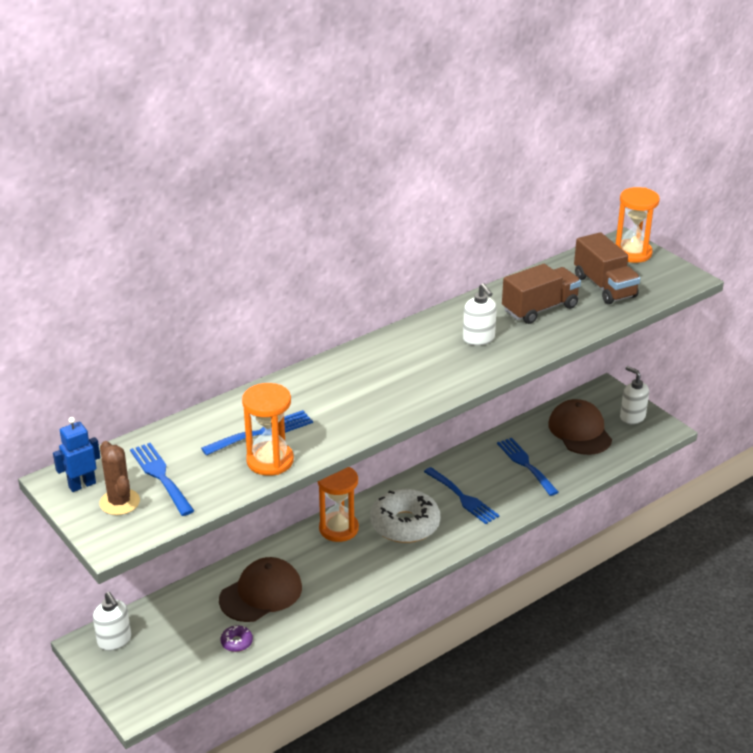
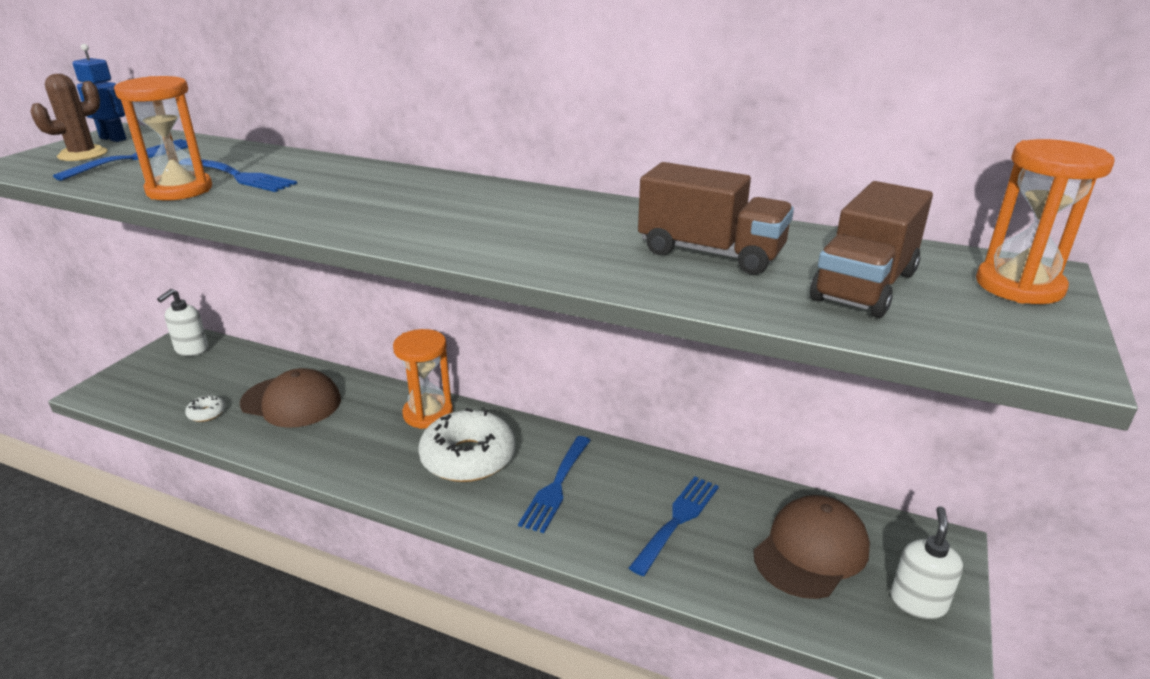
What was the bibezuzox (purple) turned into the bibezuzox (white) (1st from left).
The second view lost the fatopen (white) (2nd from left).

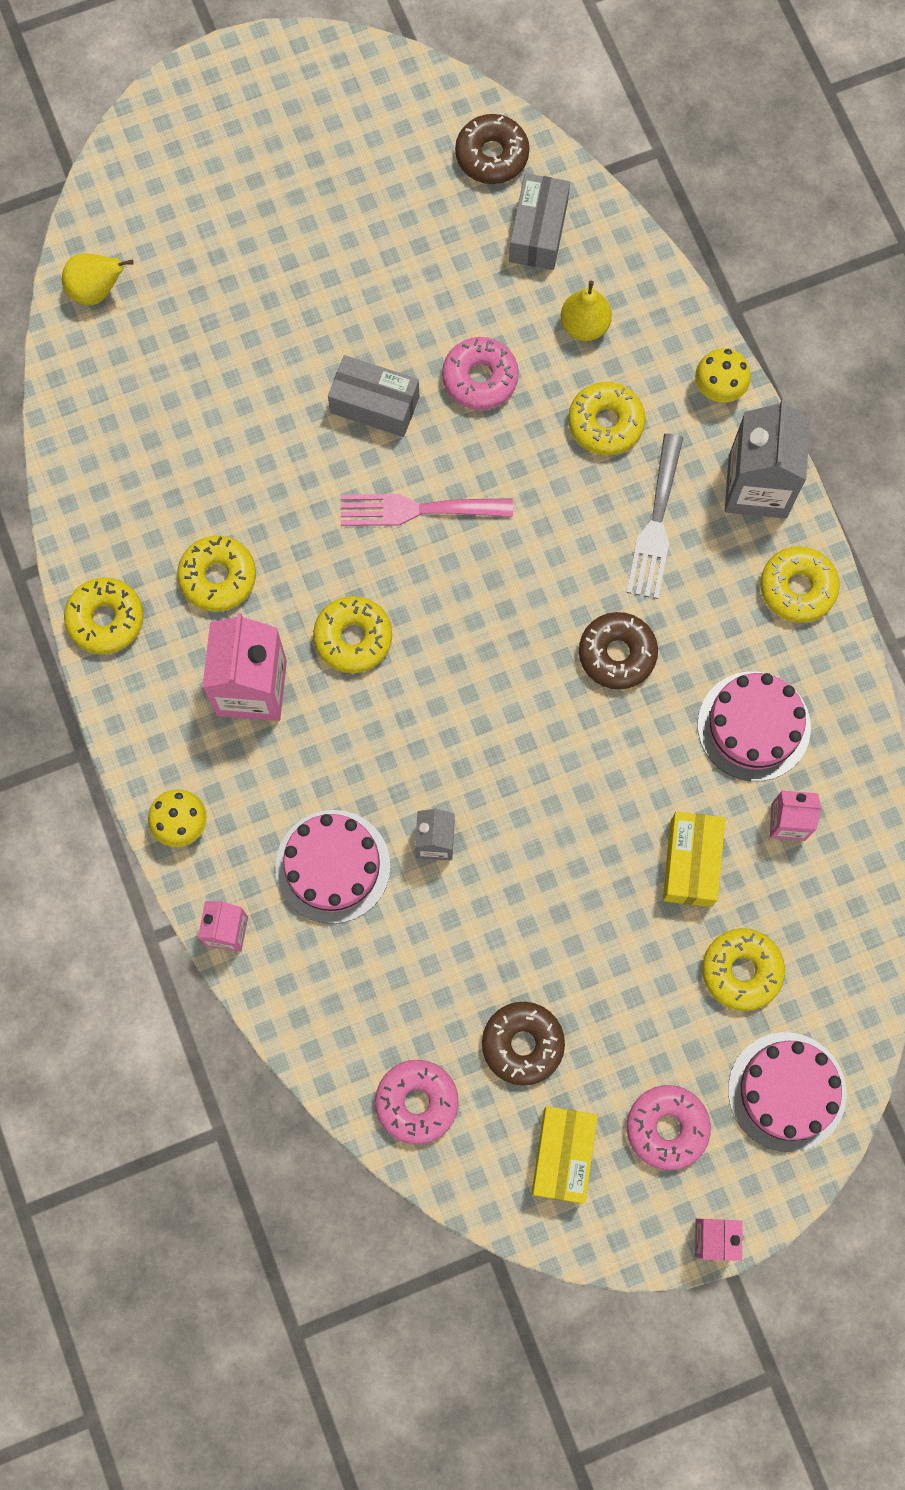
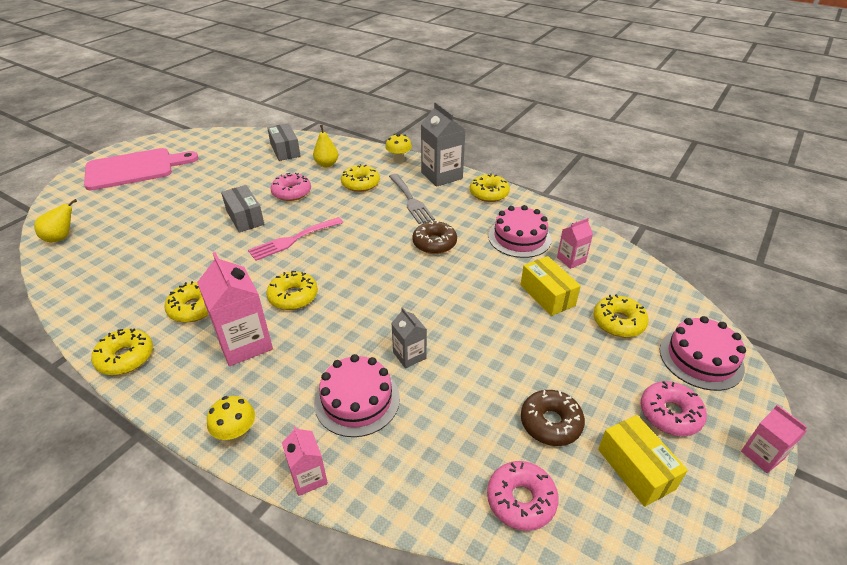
The second view gained the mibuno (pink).
The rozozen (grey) (1st from left) ended up facing another way, 75 degrees clockwise from before.
The second view lost the bibezuzox (brown) (1st from left).

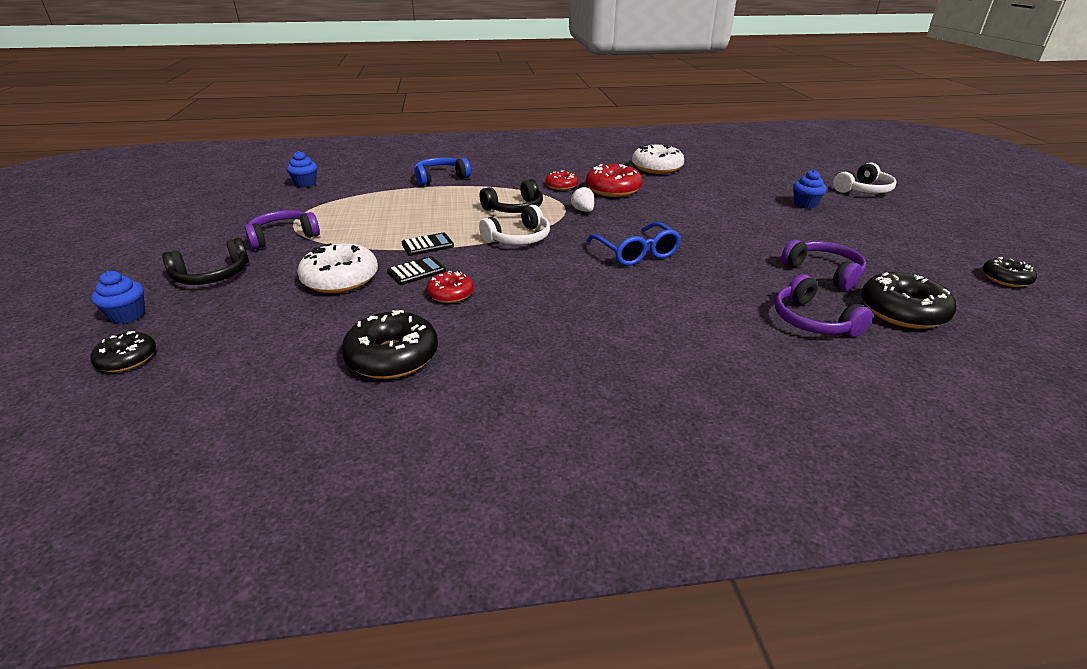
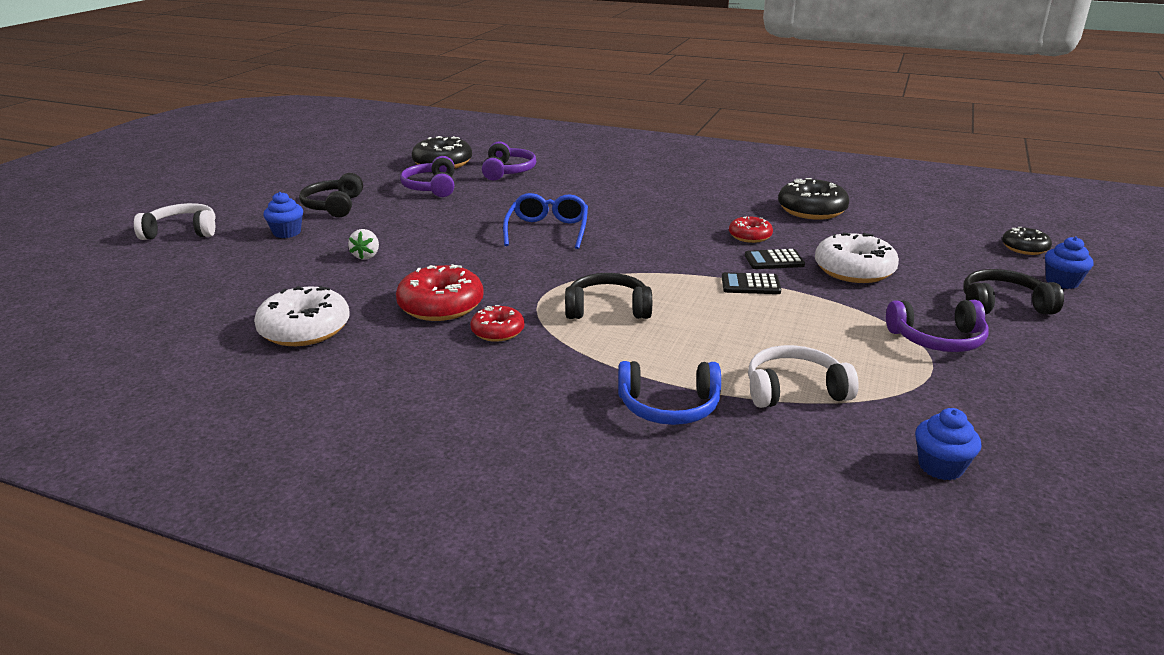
The second view gained the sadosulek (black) (1st from left).
The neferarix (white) ended up elsewhere.
The sadosulek (white) (1st from left in the first image) ended up elsewhere.
The second view lost the bibezuzox (black) (4th from left).

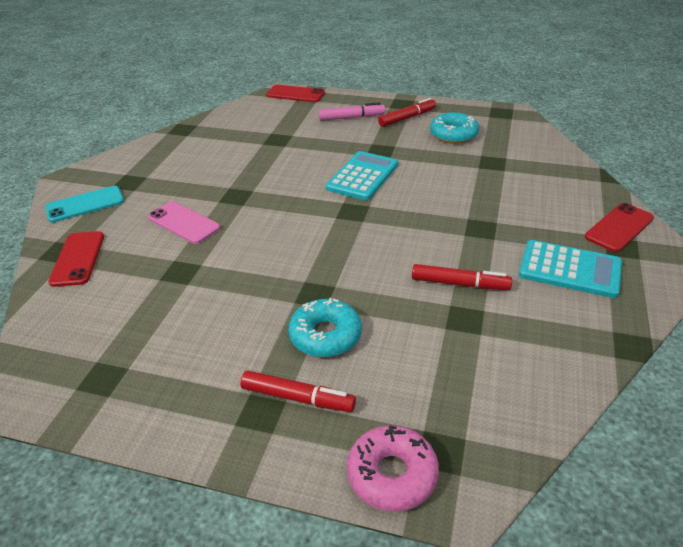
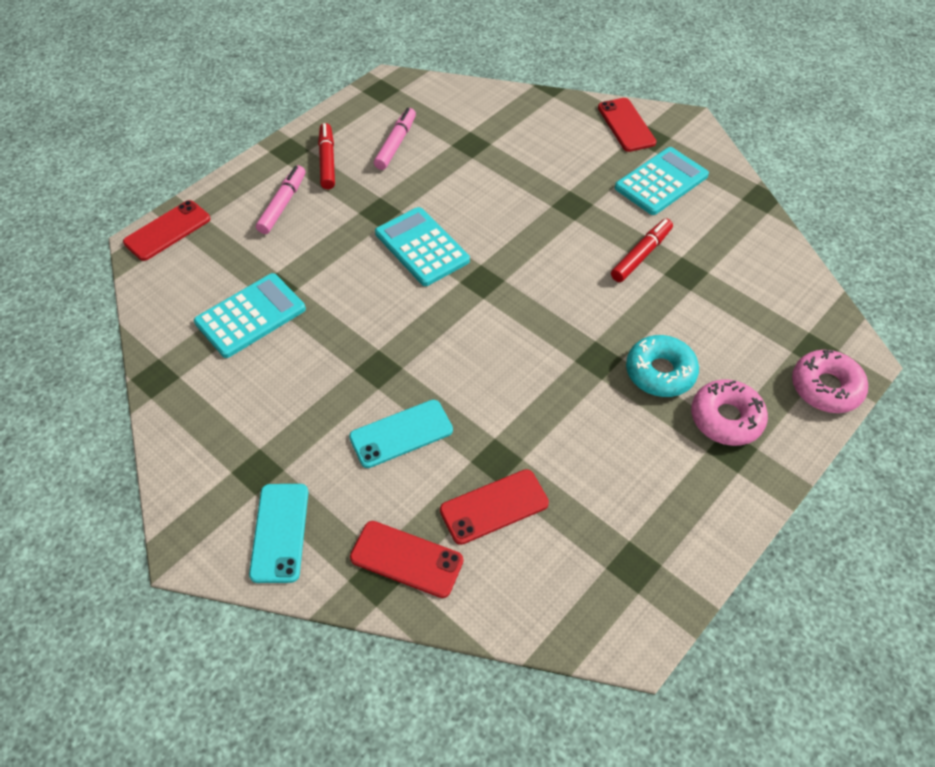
The second view gained the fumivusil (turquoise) (1st from left).
What was the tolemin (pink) turned into the tolemin (turquoise) (2nd from left).
Where the bibezuzox (turquoise) (2nd from left) stood, the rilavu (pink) (2nd from left) came to stand.
The second view gained the tolemin (red) (3rd from left).
Where the rilavu (red) (1st from left) stood, the bibezuzox (pink) (1st from left) came to stand.

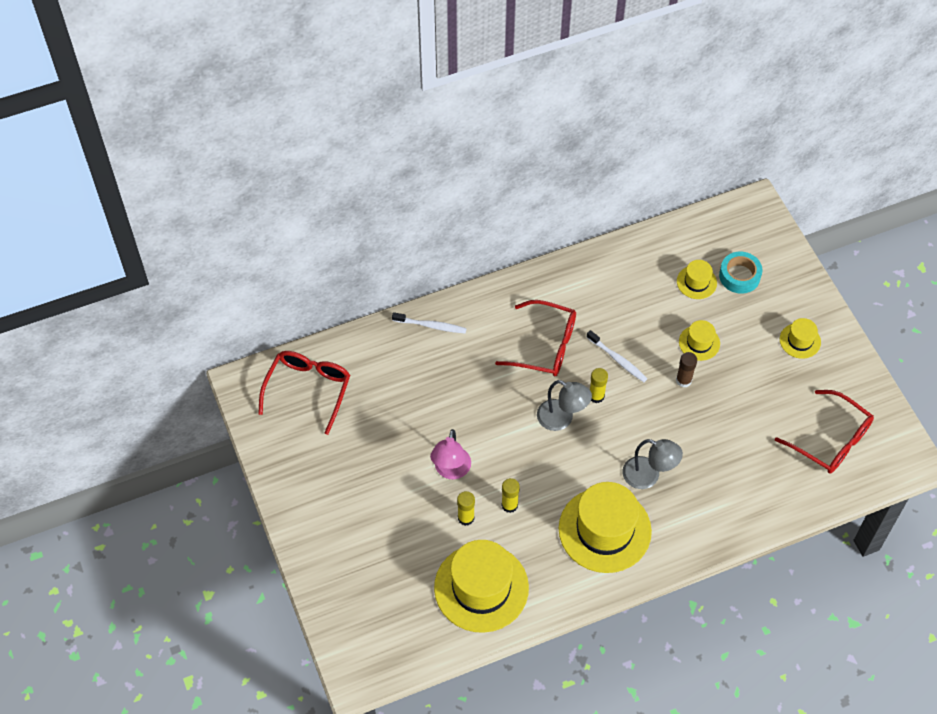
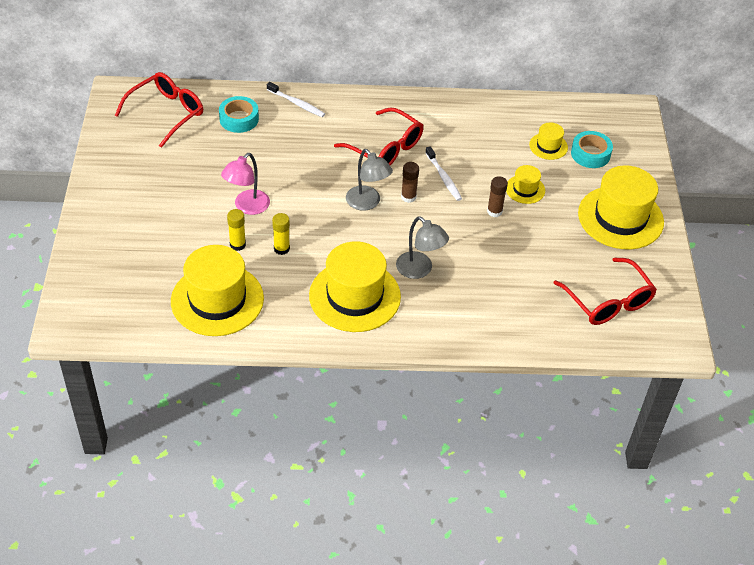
The second view gained the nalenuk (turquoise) (1st from left).
What was the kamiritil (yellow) (3rd from left) turned into the kamiritil (brown) (1st from left).
The size of the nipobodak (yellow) (5th from left) changed by a factor of 2.11.

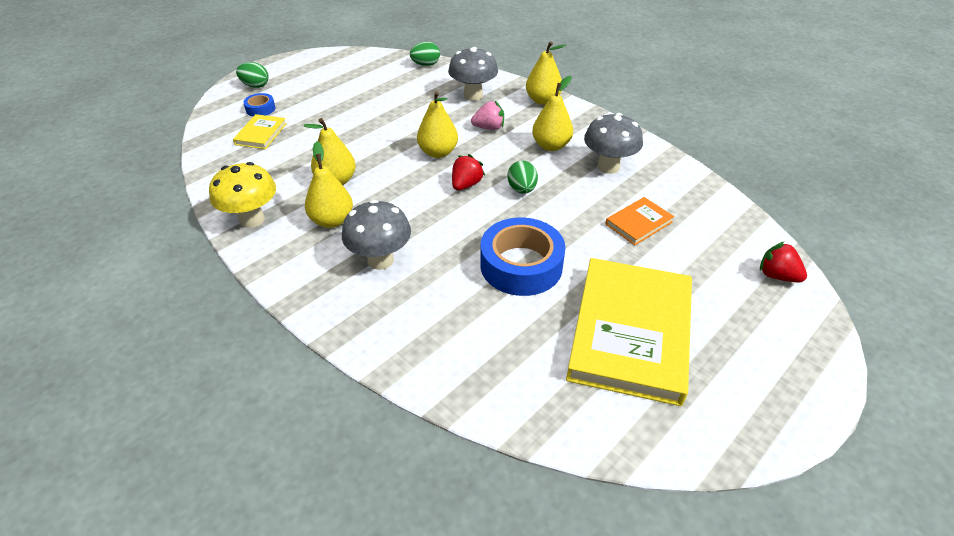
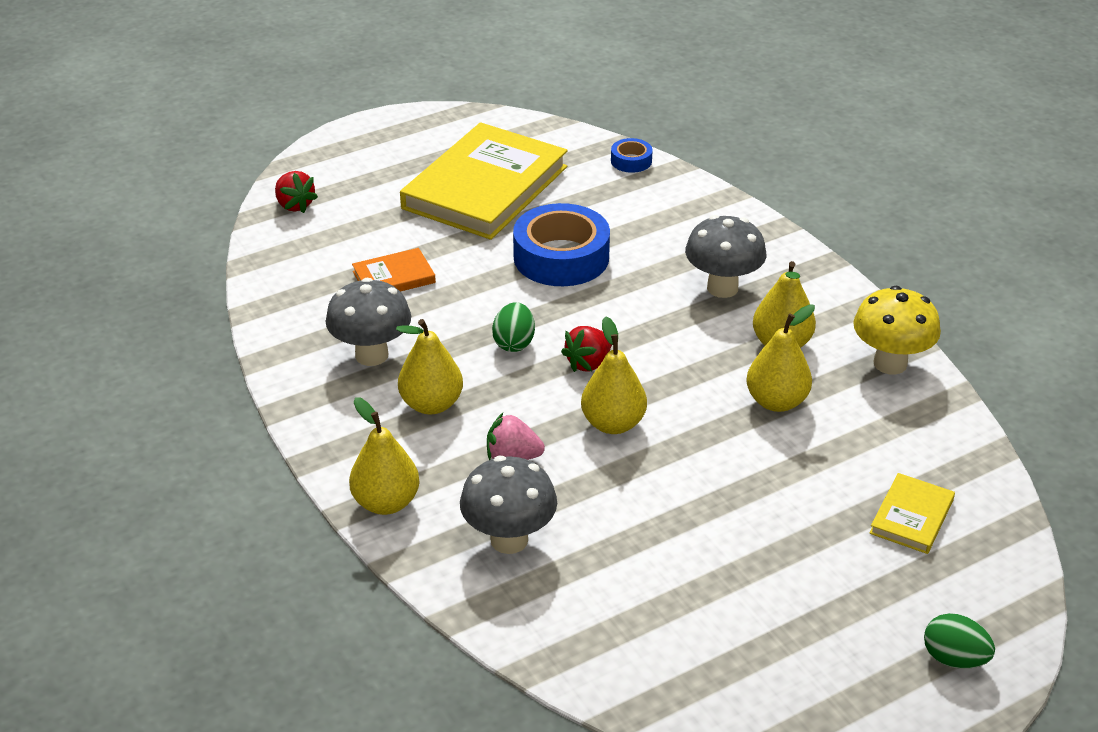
The nalenuk (blue) (1st from left in the first image) ended up elsewhere.
The second view lost the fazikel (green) (2nd from left).

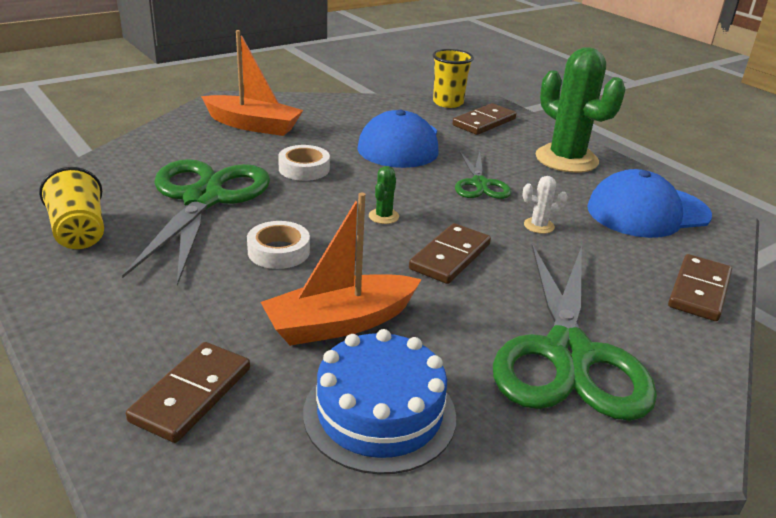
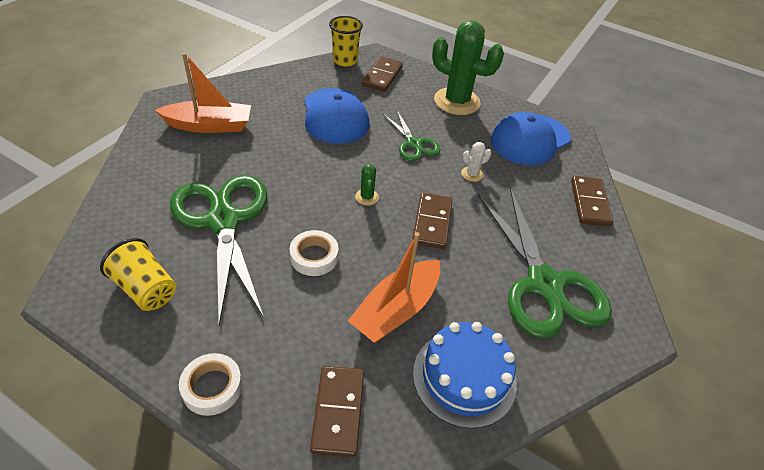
The nalenuk (white) (2nd from left in the first image) ended up elsewhere.

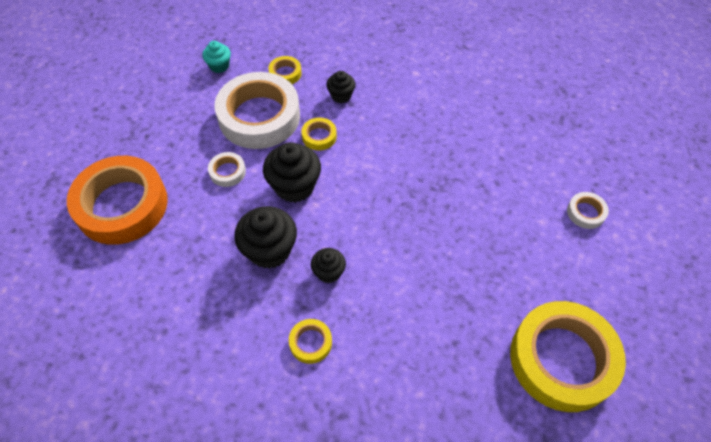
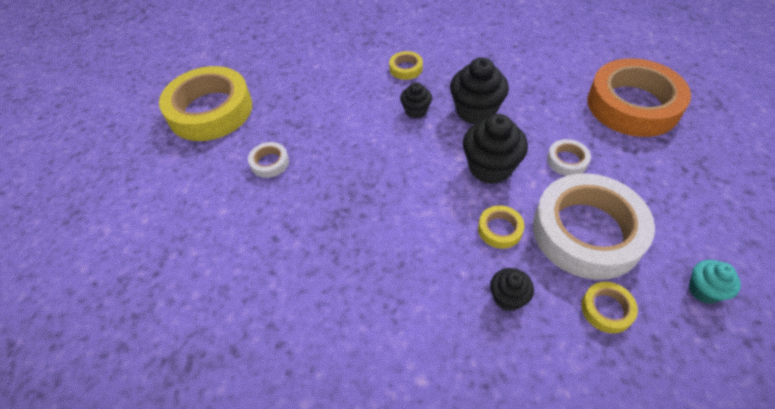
The nalenuk (white) (3rd from left in the first image) ended up elsewhere.

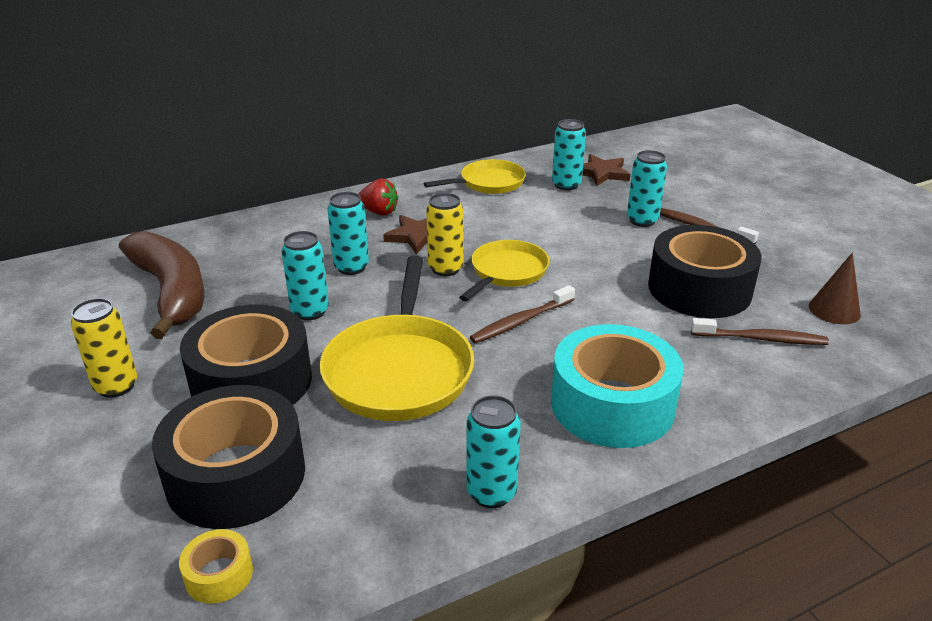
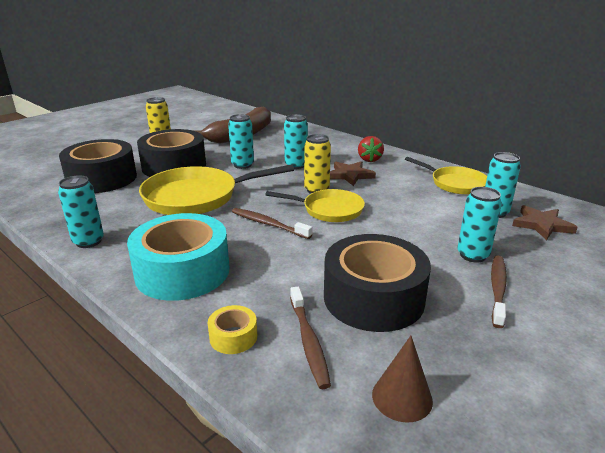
The nalenuk (yellow) ended up elsewhere.

